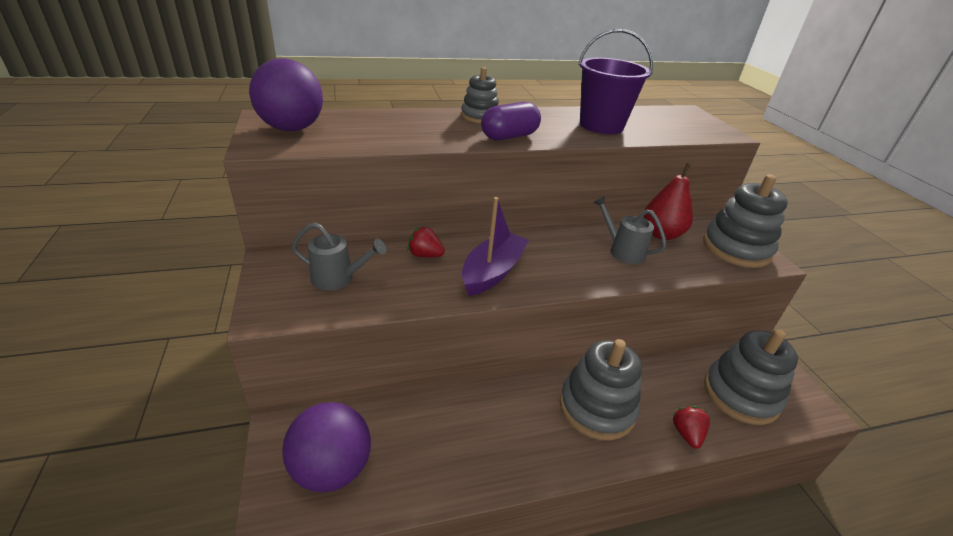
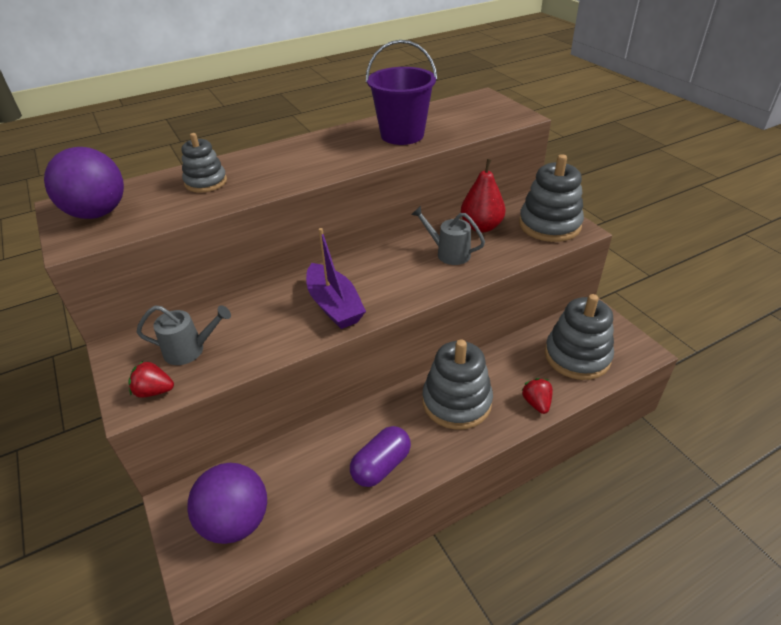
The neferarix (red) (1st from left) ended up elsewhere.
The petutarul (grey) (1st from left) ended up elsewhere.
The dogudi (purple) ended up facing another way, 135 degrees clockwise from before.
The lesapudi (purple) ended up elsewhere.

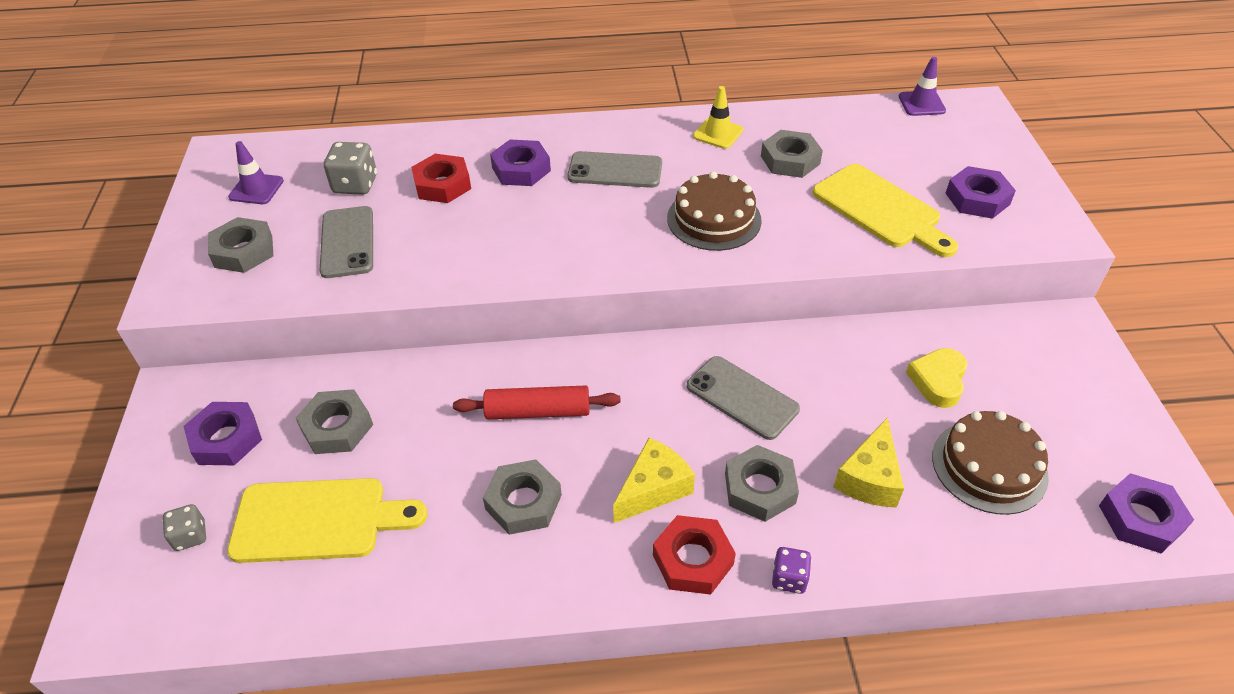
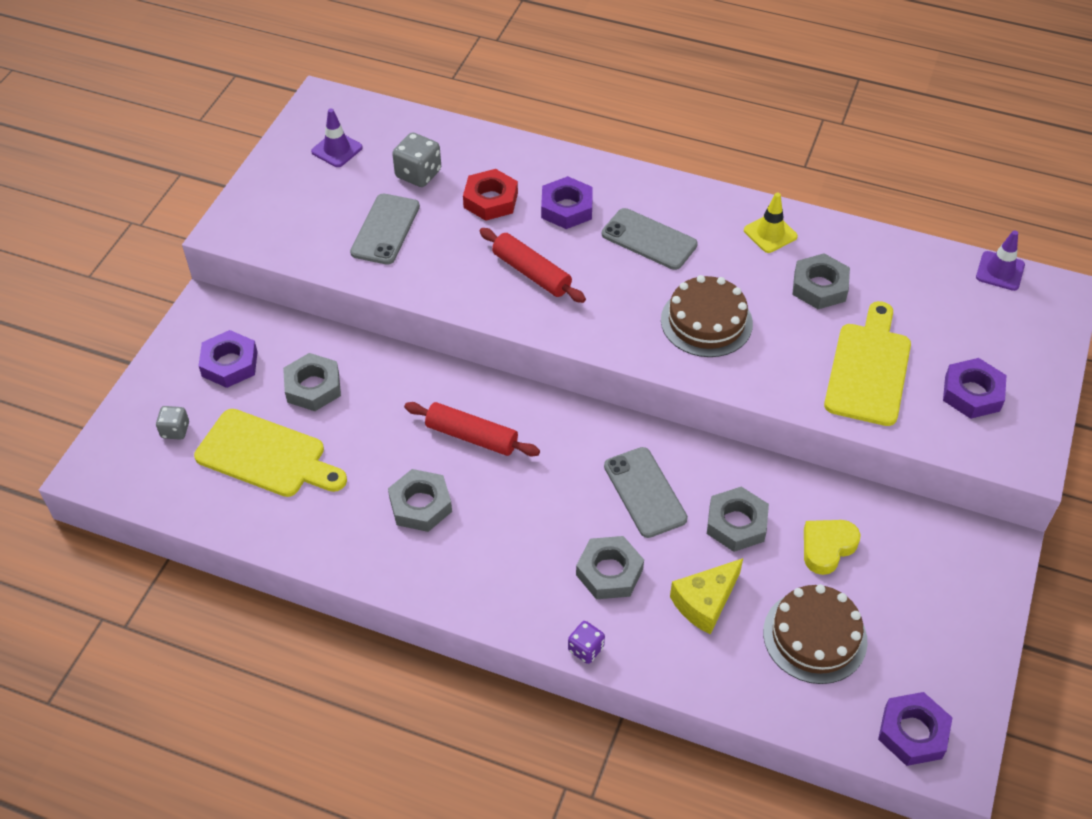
The second view gained the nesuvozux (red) (2nd from left).
The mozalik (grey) (1st from left in the first image) ended up elsewhere.
The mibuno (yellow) (2nd from left) ended up facing another way, 150 degrees counterclockwise from before.
The second view lost the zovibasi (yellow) (1st from left).
The second view lost the mozalik (red) (2nd from left).

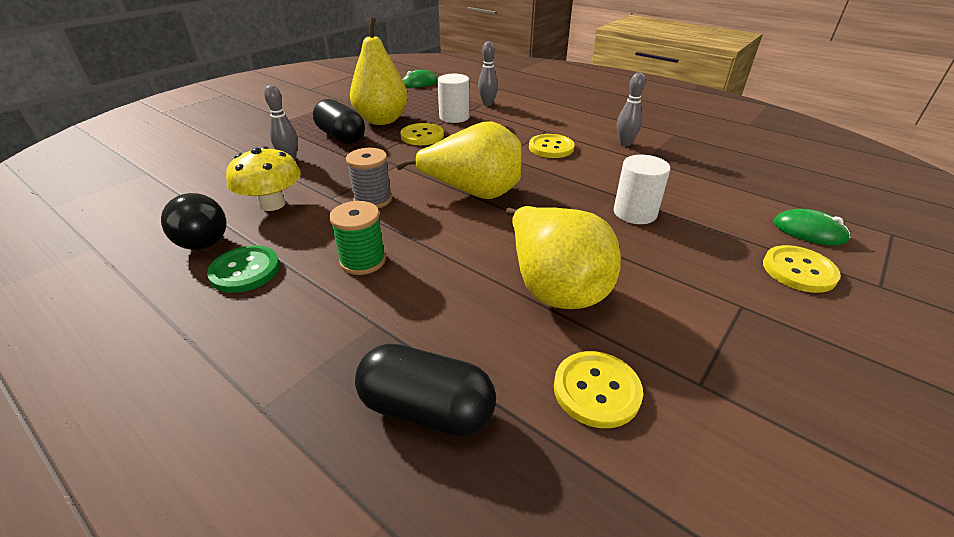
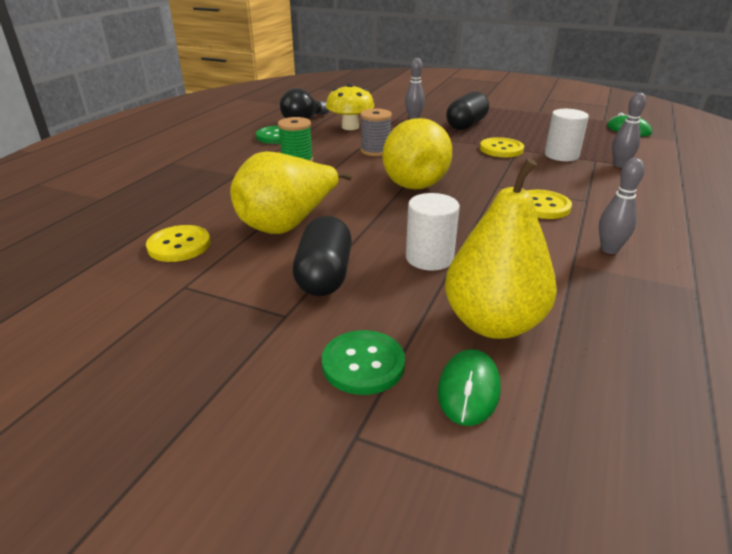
The lesapudi (black) (2nd from left in the first image) ended up elsewhere.
What was the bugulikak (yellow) (4th from left) turned into the bugulikak (green) (2nd from left).
The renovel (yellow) (1st from left in the first image) ended up elsewhere.

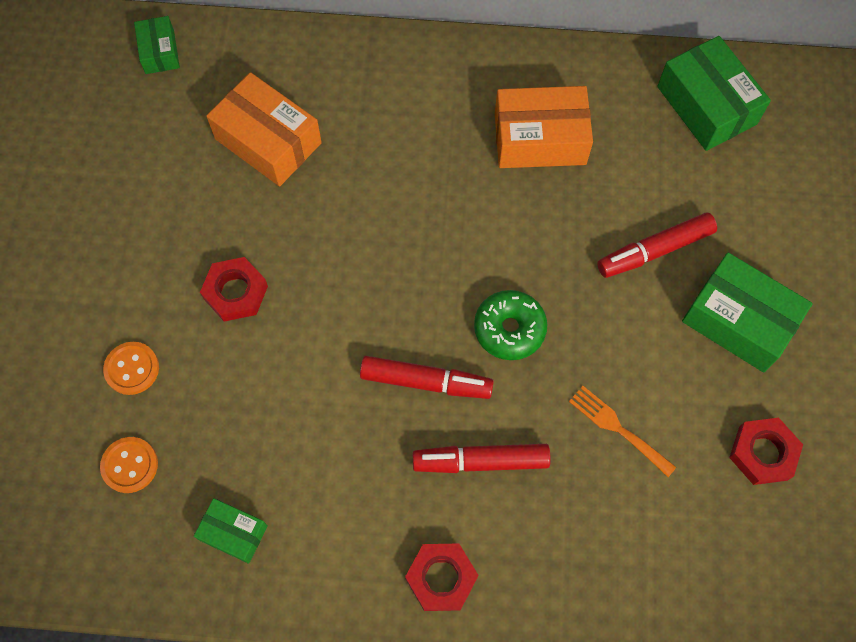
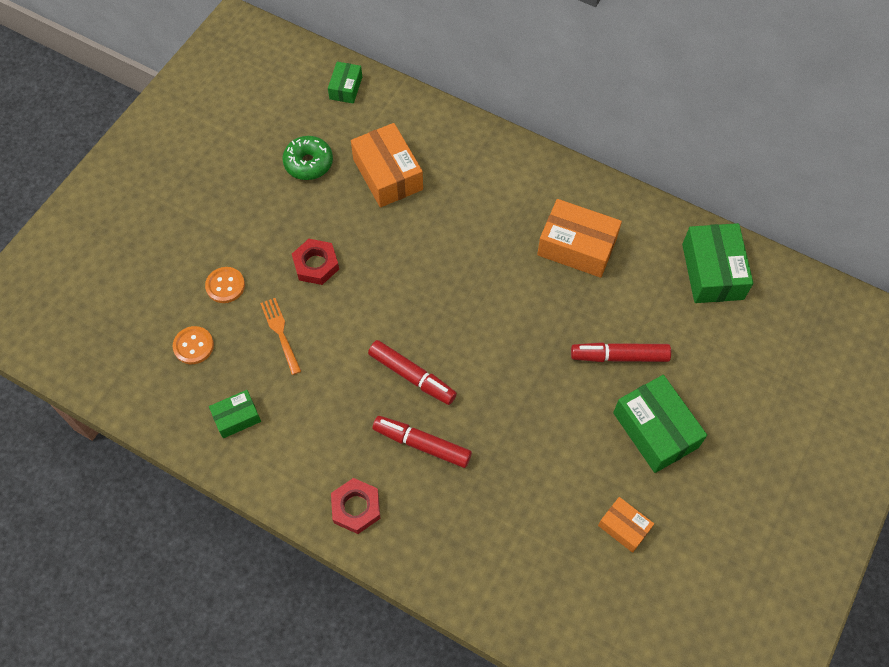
The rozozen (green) (2nd from left in the first image) ended up facing another way, 75 degrees counterclockwise from before.
The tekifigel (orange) ended up elsewhere.
The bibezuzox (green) ended up elsewhere.
Where the mozalik (red) (3rd from left) stood, the rozozen (orange) (3rd from left) came to stand.

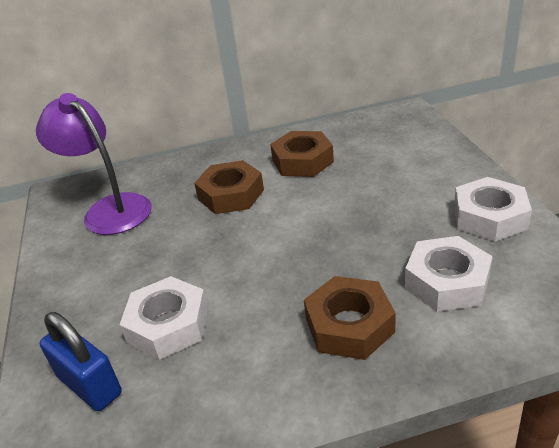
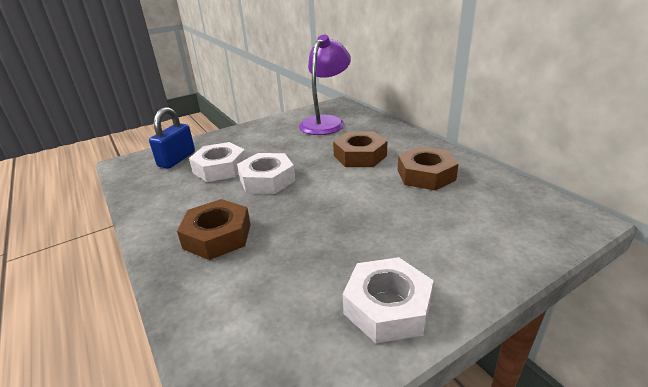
The mozalik (white) (2nd from left) ended up elsewhere.

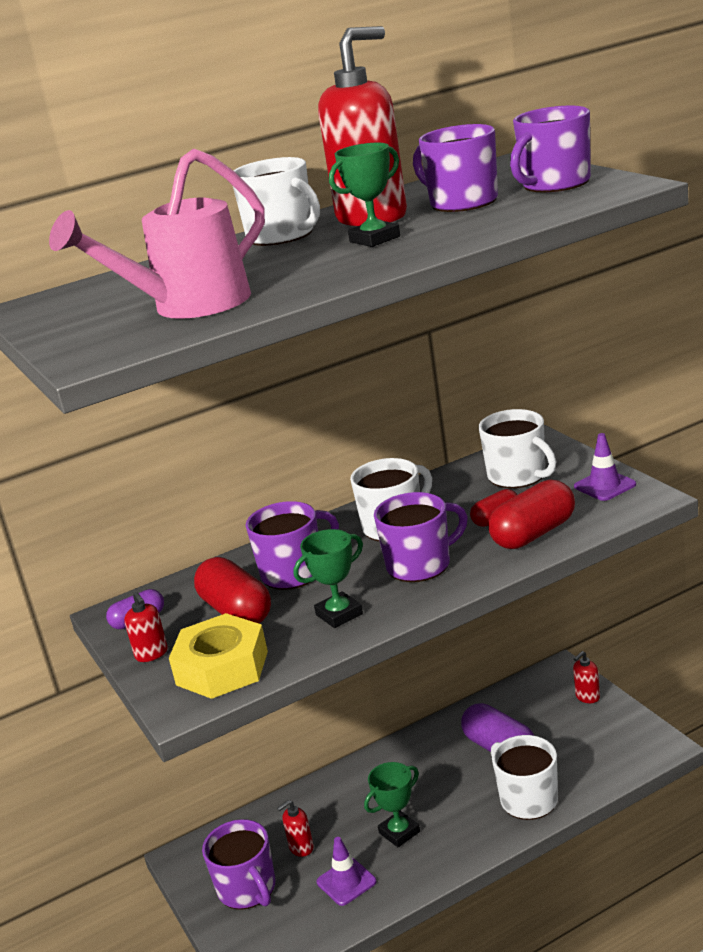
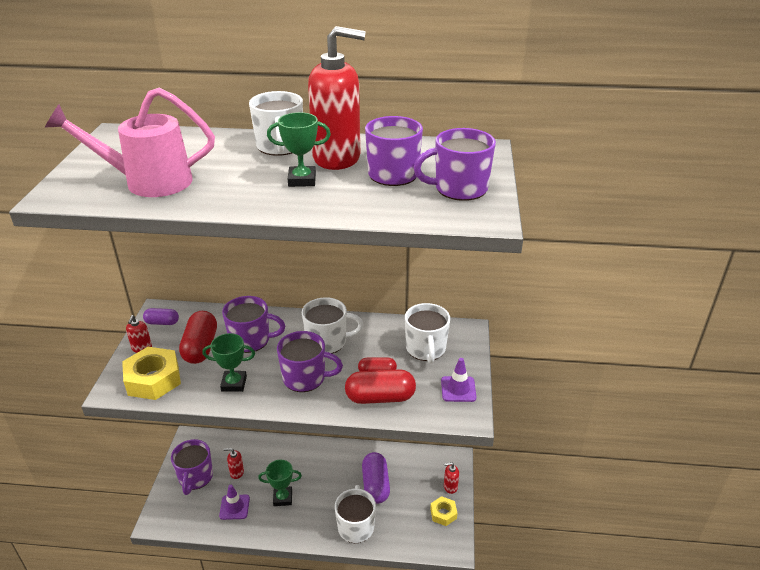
The second view gained the mozalik (yellow) (2nd from left).

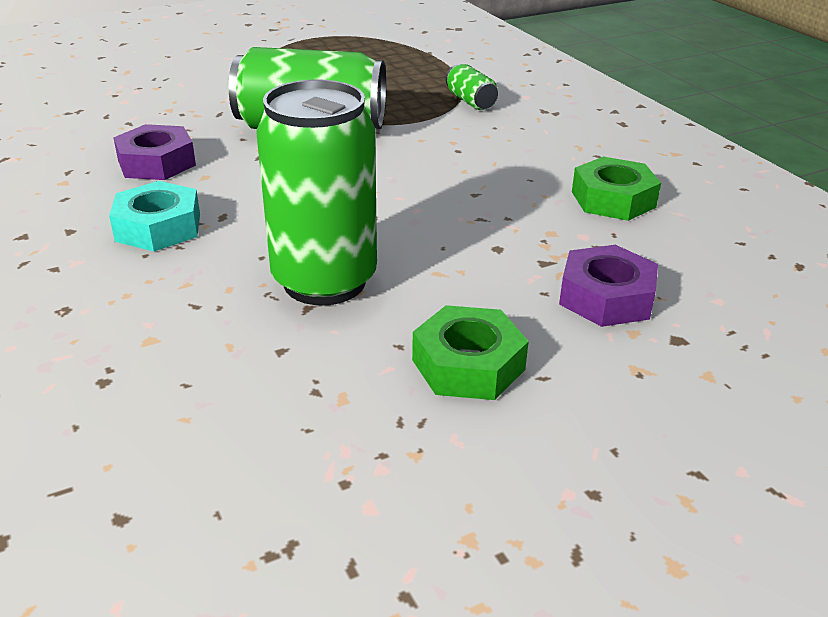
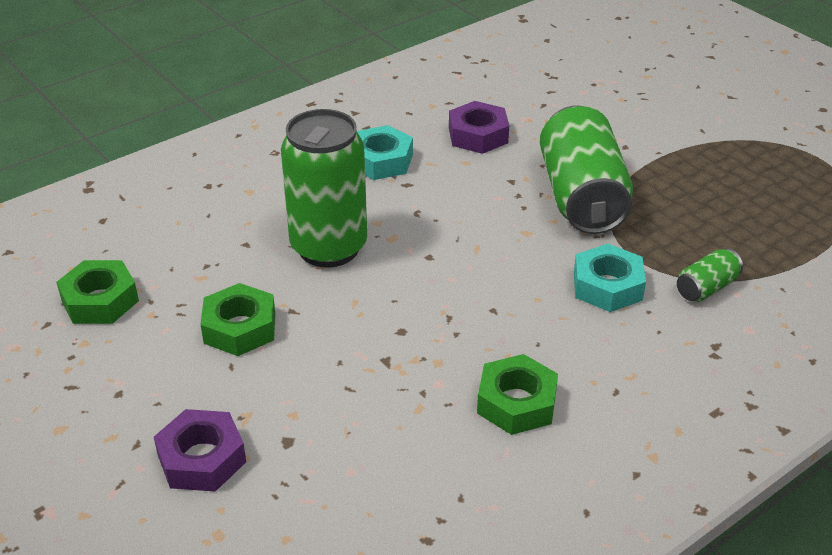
The second view gained the mozalik (green) (1st from left).
The mozalik (purple) (2nd from left in the first image) ended up elsewhere.
The second view gained the mozalik (turquoise) (2nd from left).

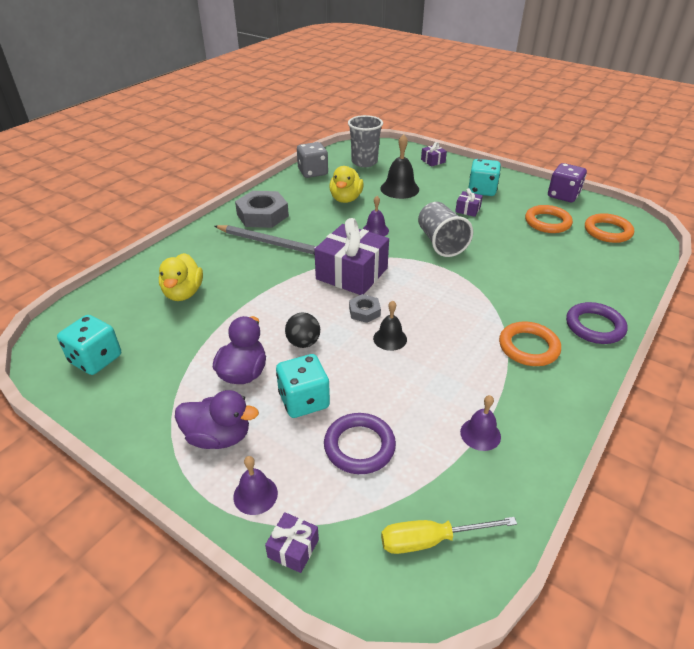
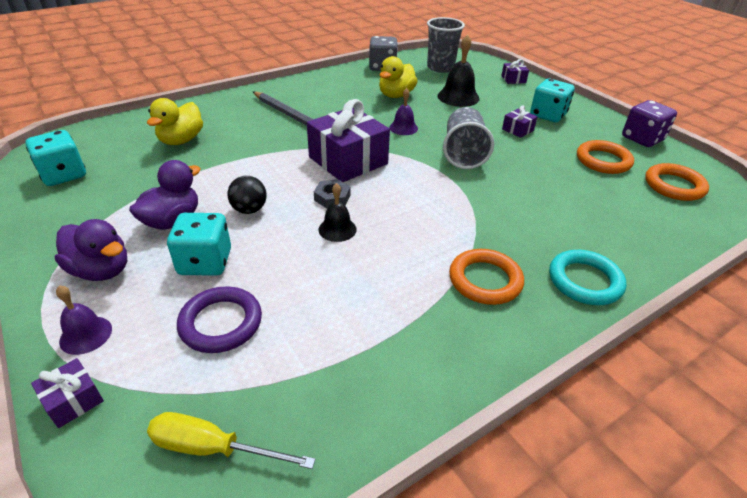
What was the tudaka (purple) (2nd from left) turned into the tudaka (turquoise).
The second view lost the mozalik (grey) (1st from left).
The second view lost the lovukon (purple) (3rd from left).

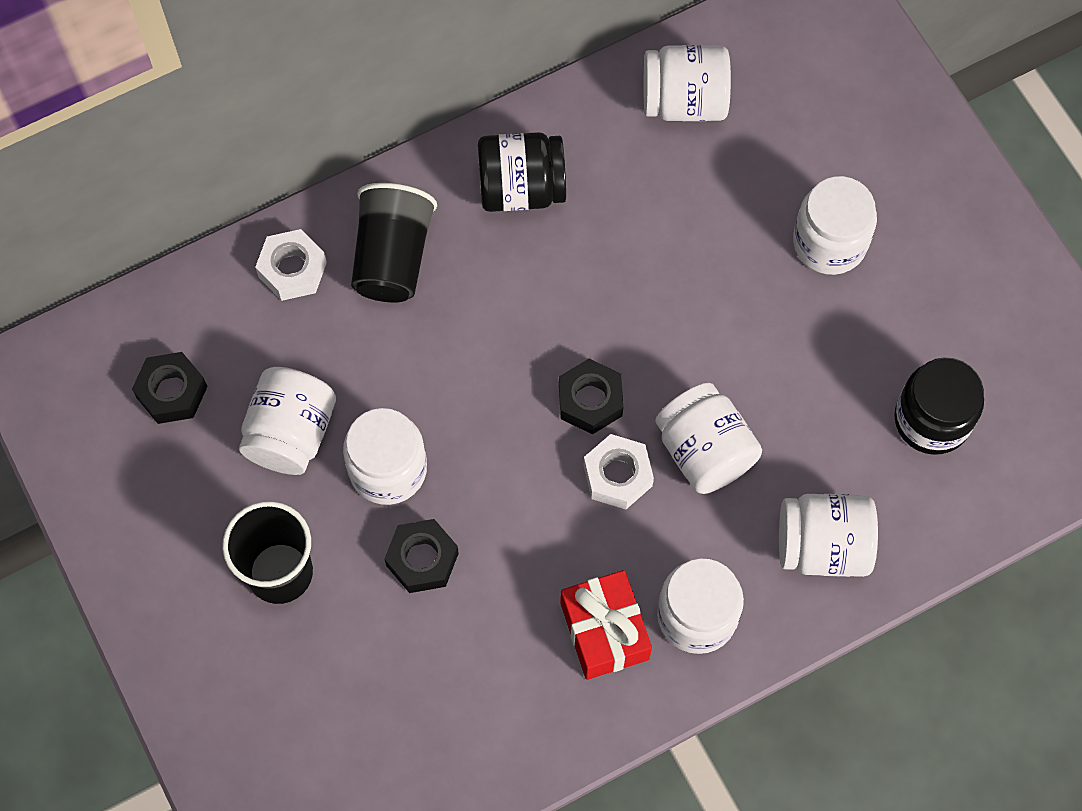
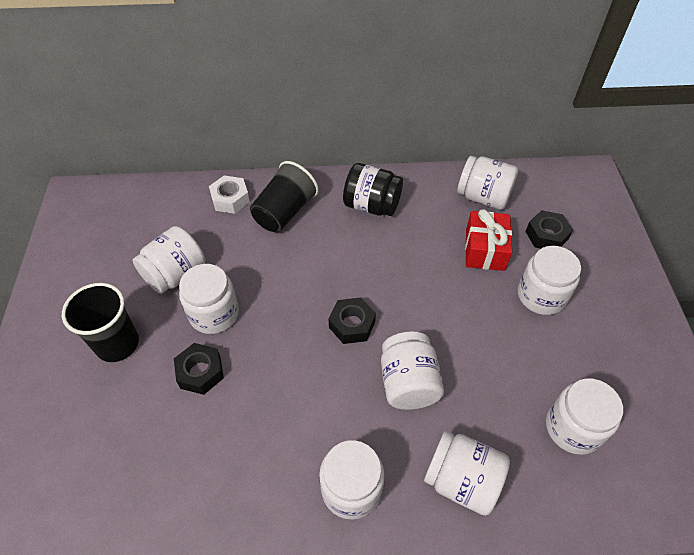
The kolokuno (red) ended up elsewhere.
The mozalik (black) (1st from left in the first image) ended up elsewhere.
What was the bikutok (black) (2nd from left) turned into the bikutok (white) (8th from left).
The second view lost the mozalik (white) (2nd from left).

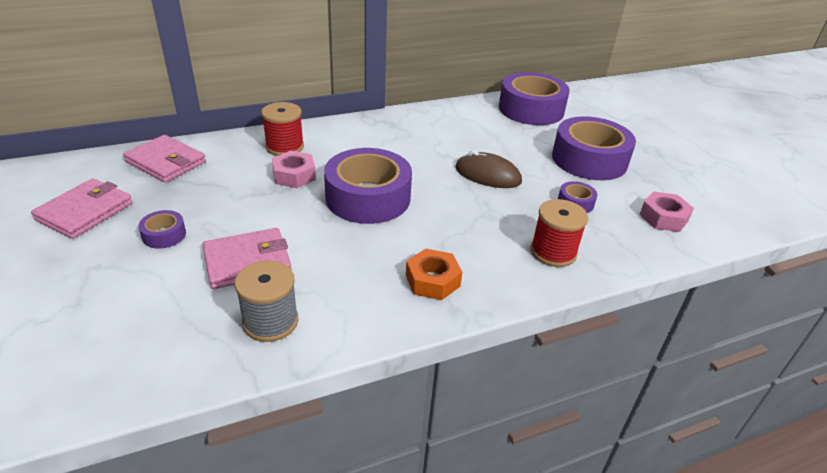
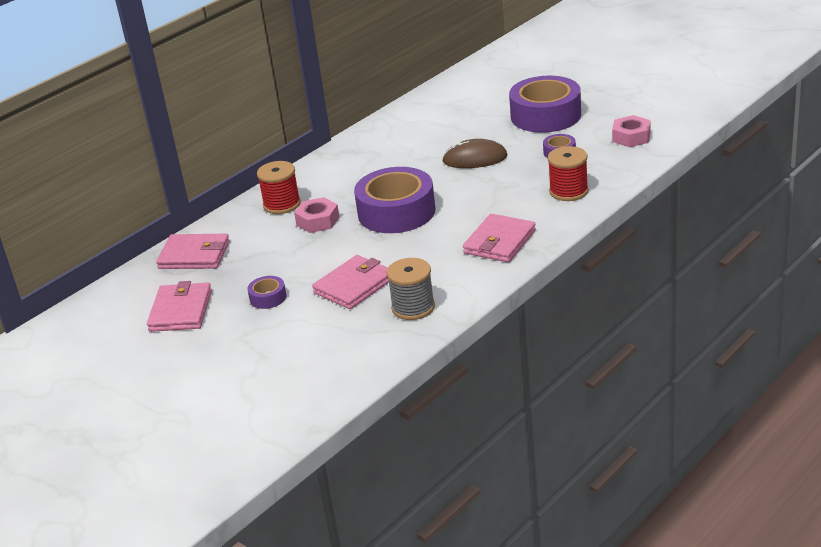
Where the mozalik (orange) stood, the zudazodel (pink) (4th from left) came to stand.
The second view lost the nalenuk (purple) (3rd from left).

